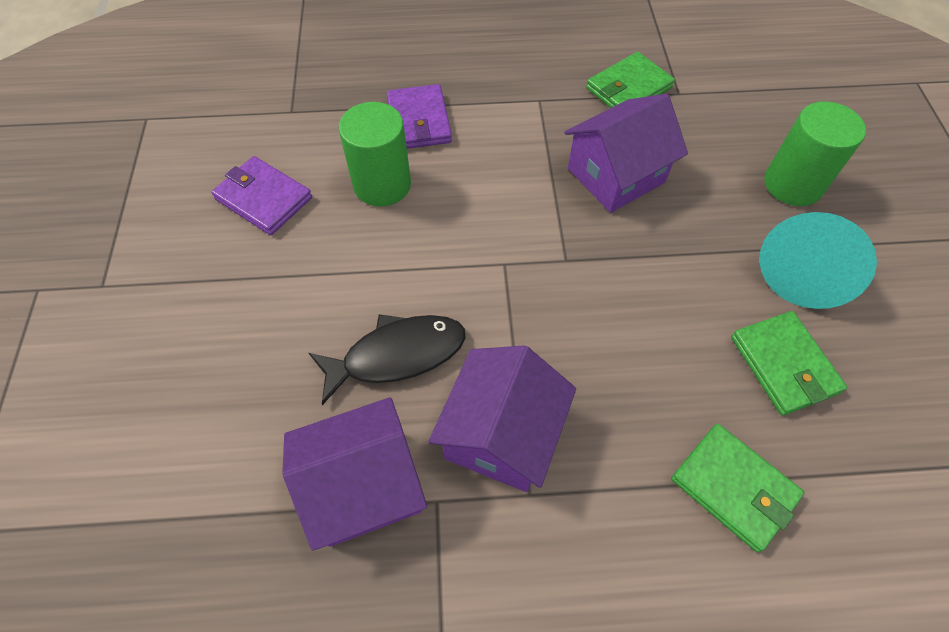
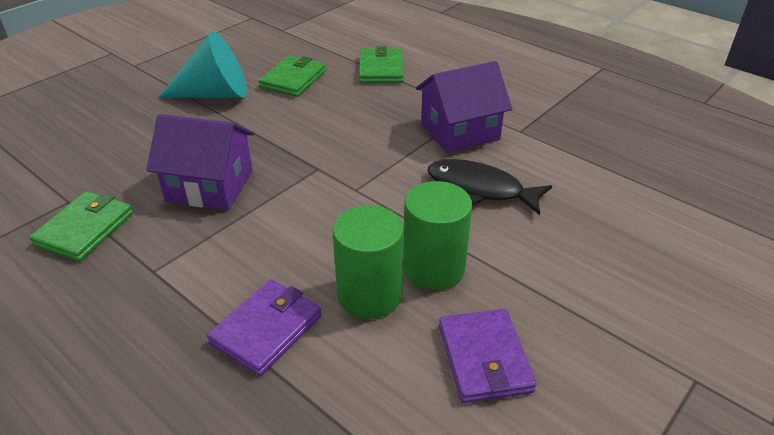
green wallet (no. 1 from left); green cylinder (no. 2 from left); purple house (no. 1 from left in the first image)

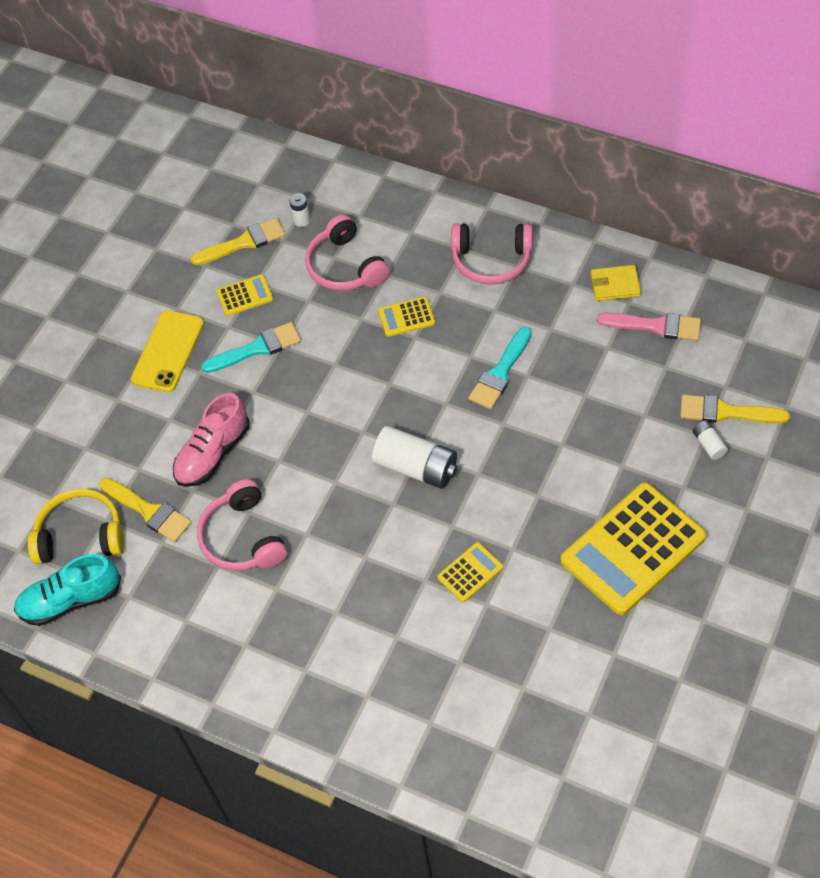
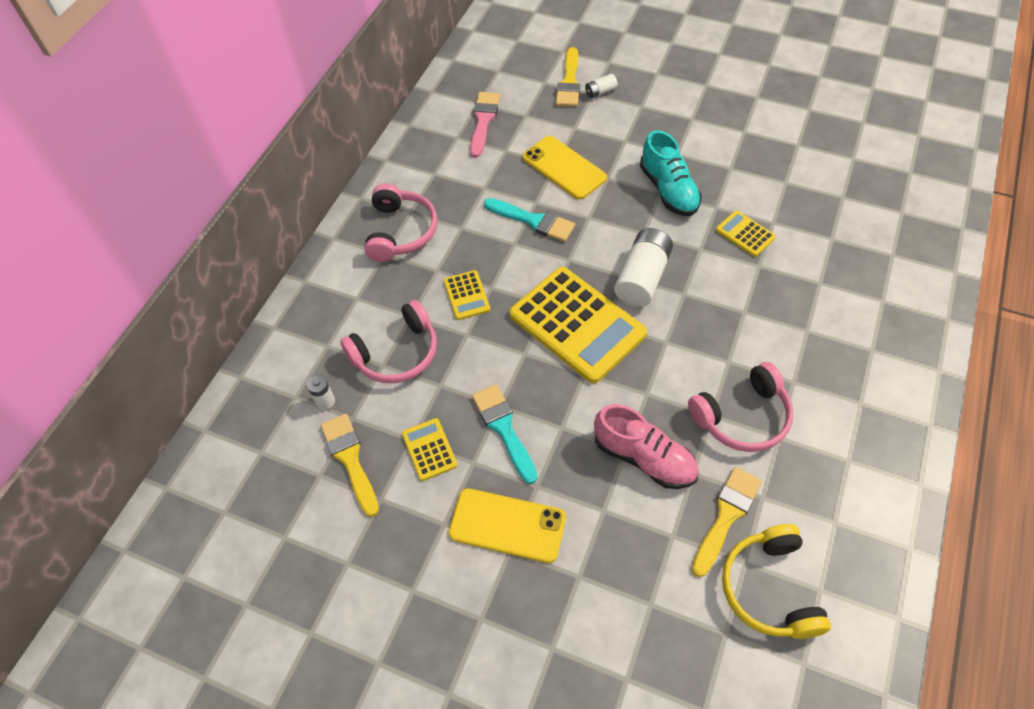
yellow calculator (no. 3 from left); yellow phone (no. 2 from left); turquoise shoe; yellow wallet

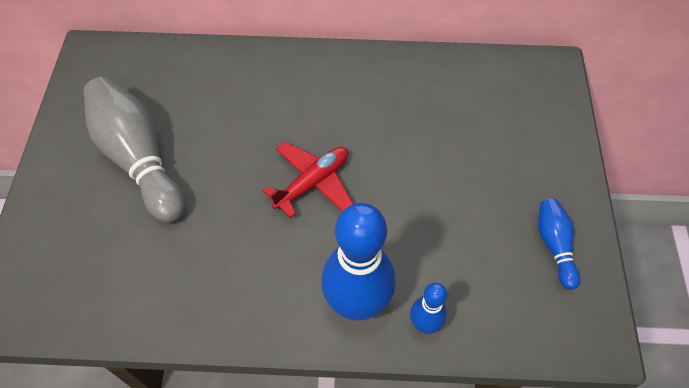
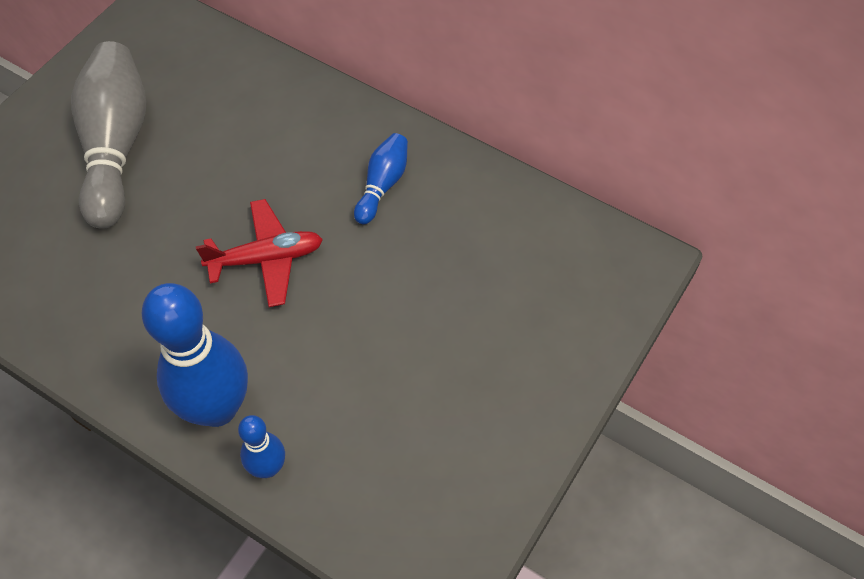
blue bowling pin (no. 3 from left)

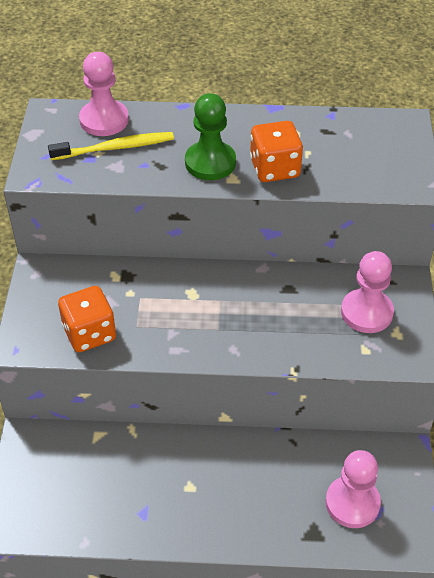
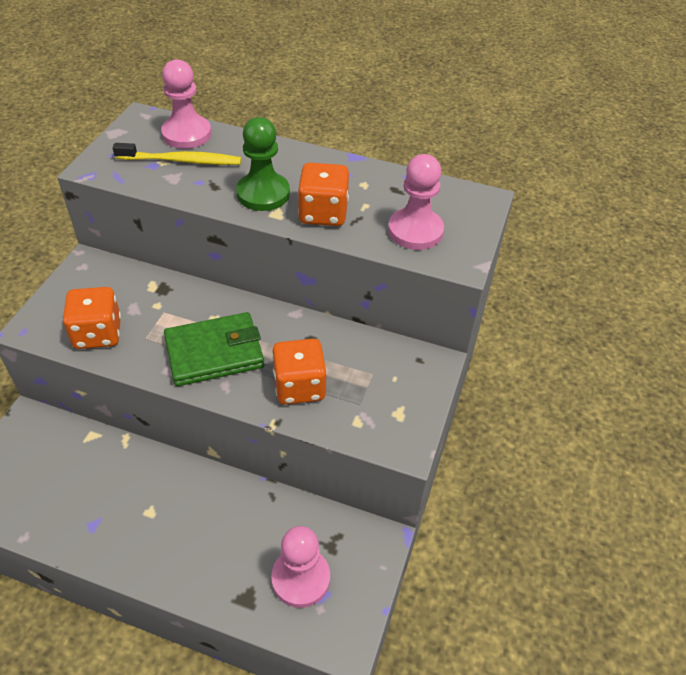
green wallet; orange dice (no. 2 from left); pink pawn (no. 3 from left)

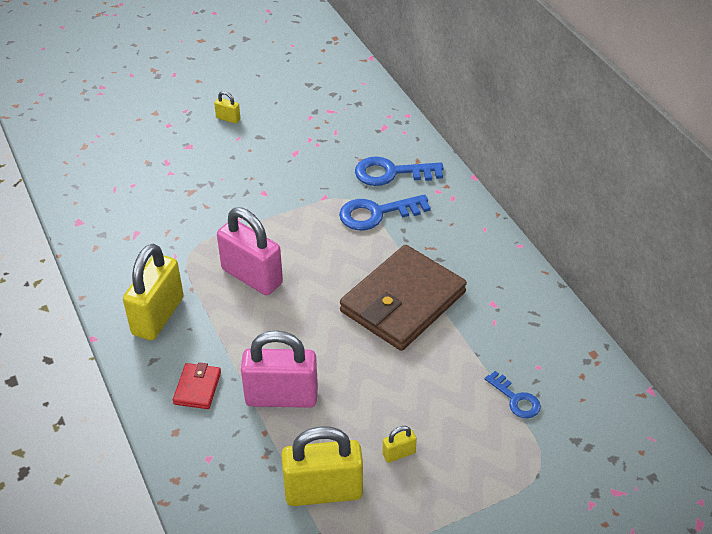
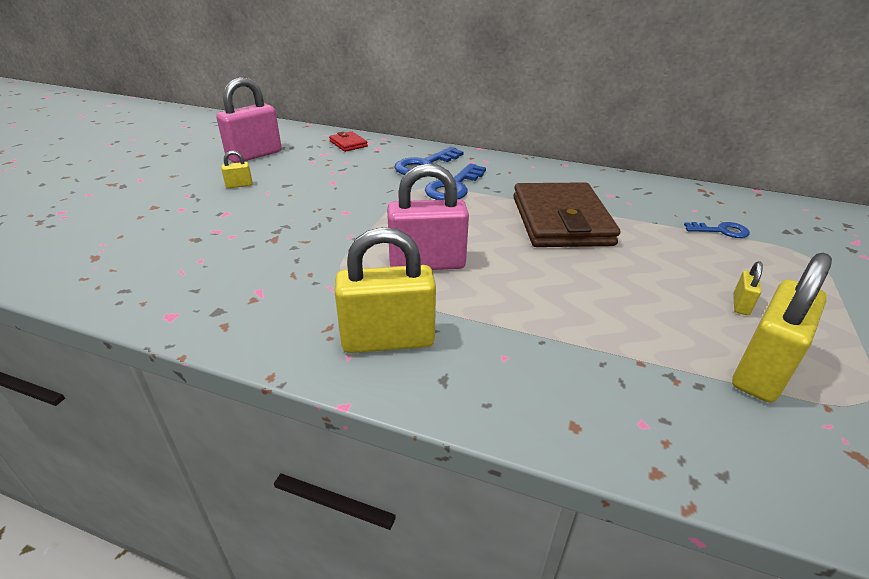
pink padlock (no. 1 from left); red wallet; yellow padlock (no. 2 from left)

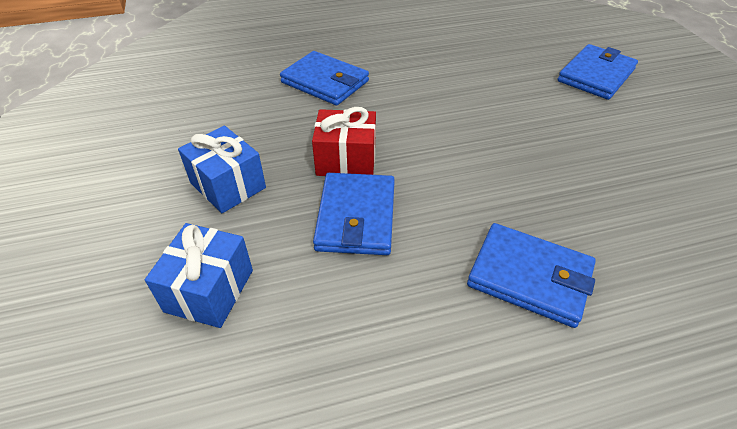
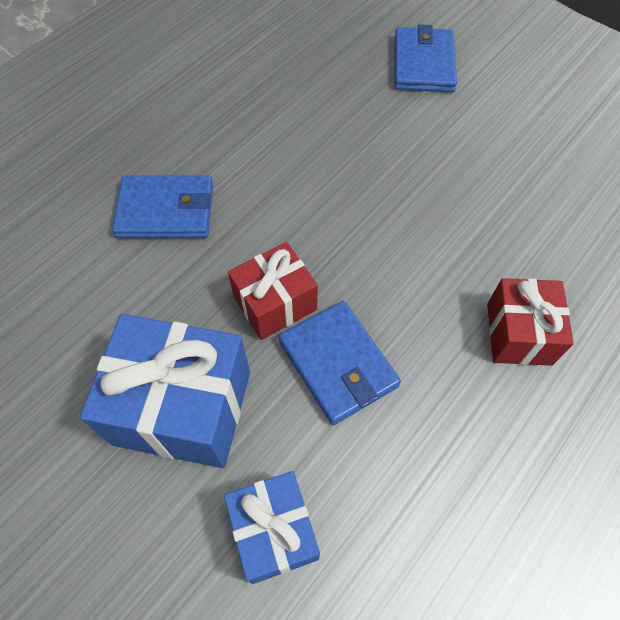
blue gift (no. 1 from left); red gift (no. 2 from left)

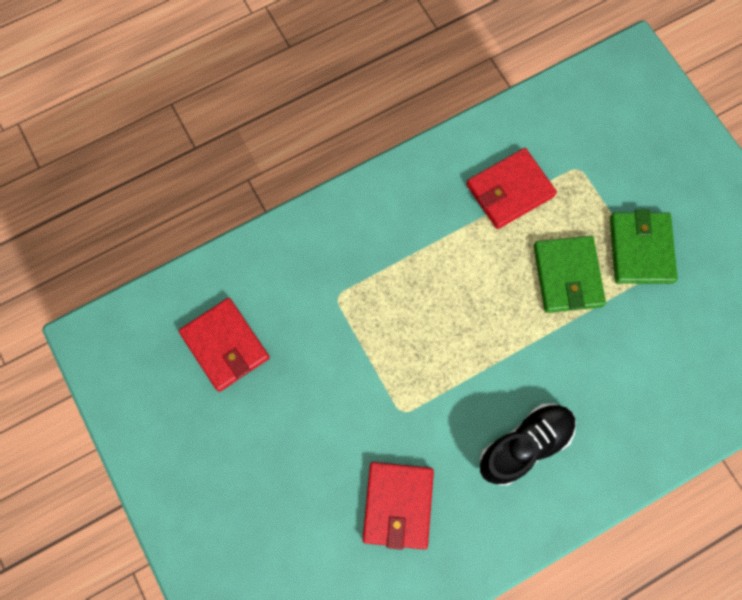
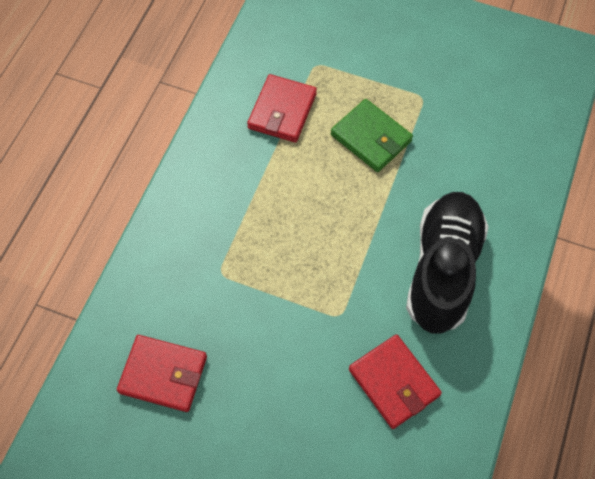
black shoe; green wallet (no. 2 from left in the first image)

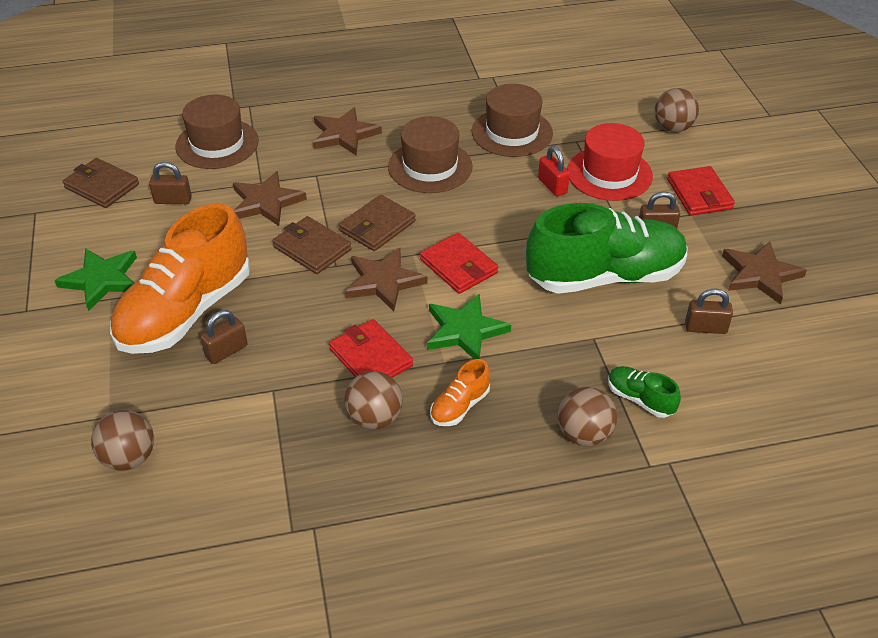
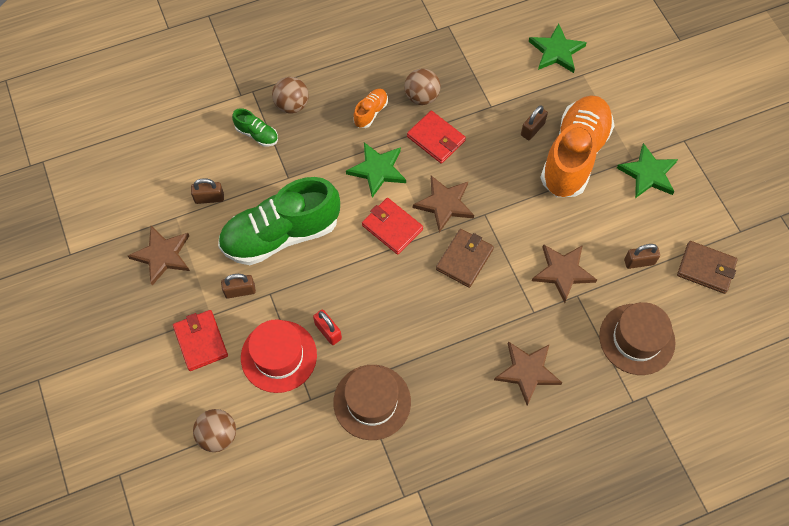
green star (no. 2 from left); brown wallet (no. 2 from left in the first image); brown hat (no. 2 from left in the first image)

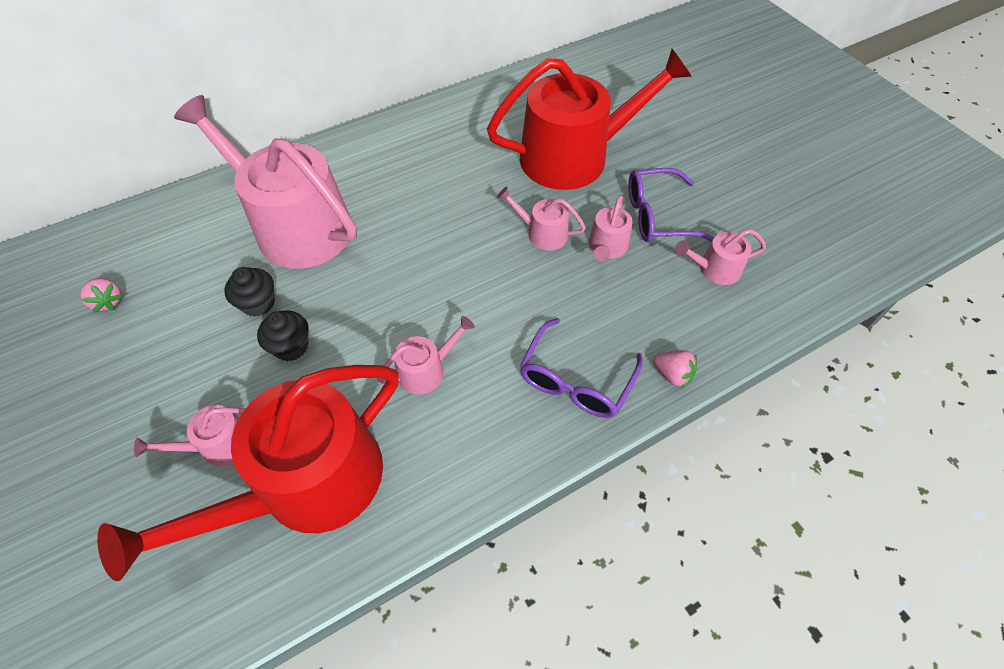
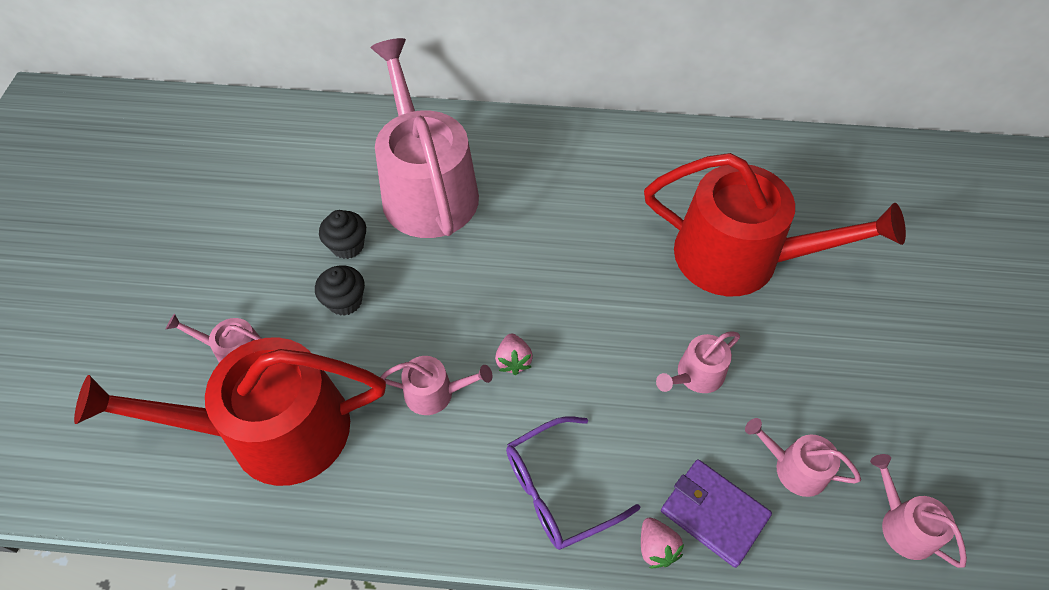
pink strawberry (no. 1 from left); purple wallet; pink watering can (no. 6 from left); purple glasses (no. 2 from left in the first image)

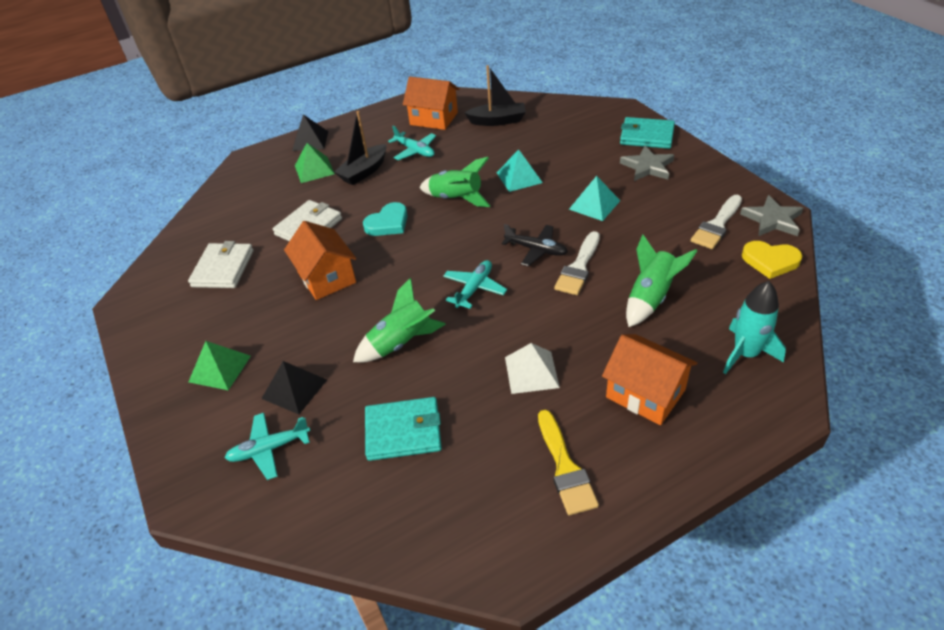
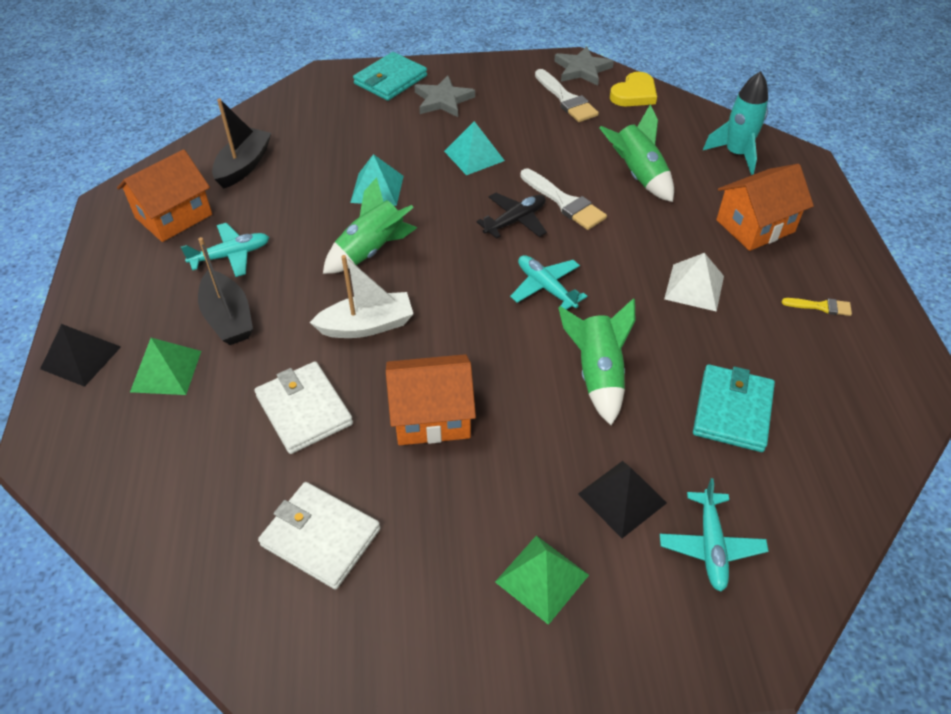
white boat; yellow brush

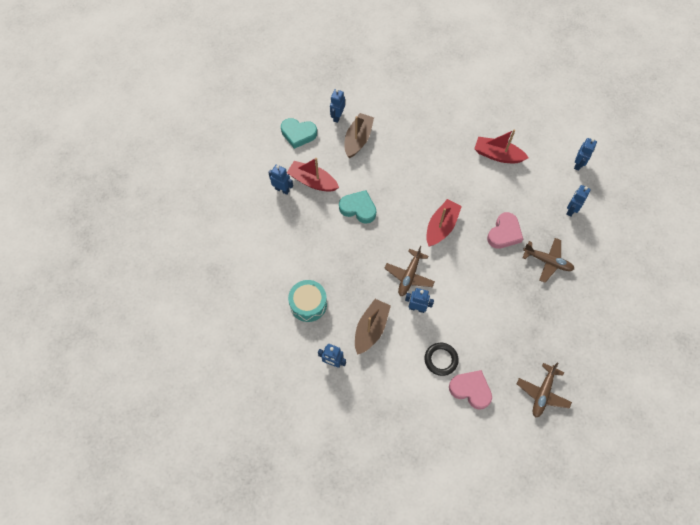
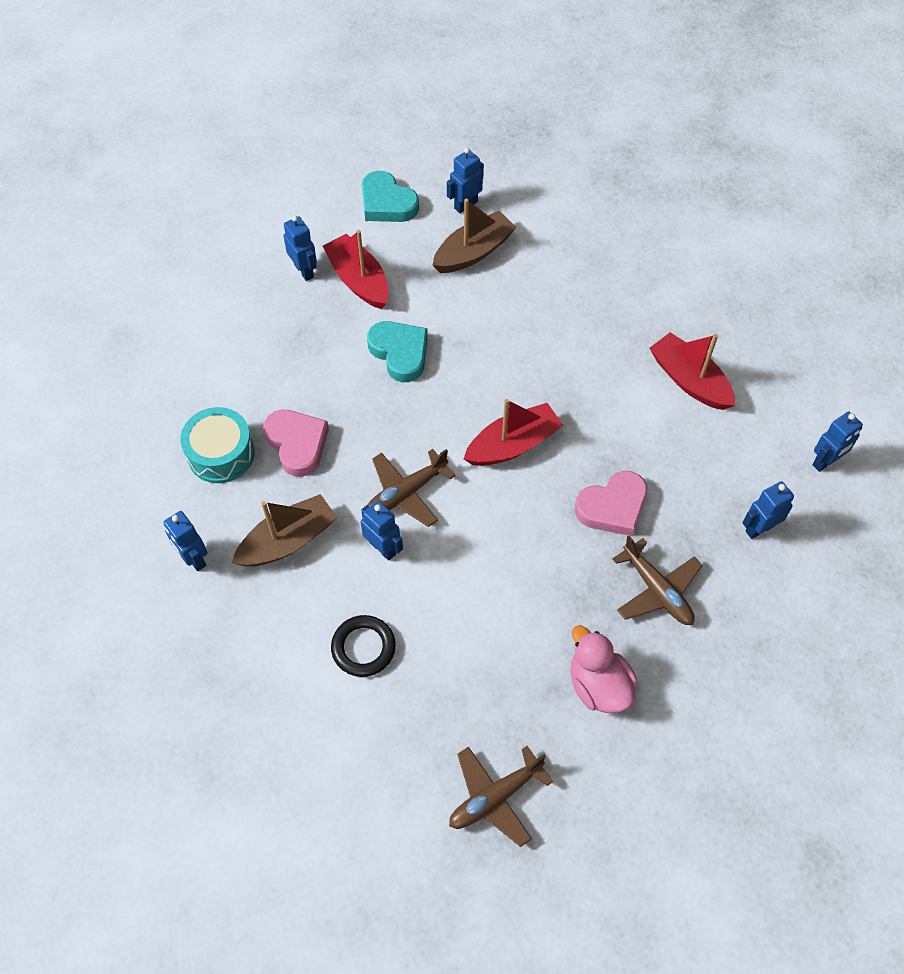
pink heart (no. 1 from left); pink duck

